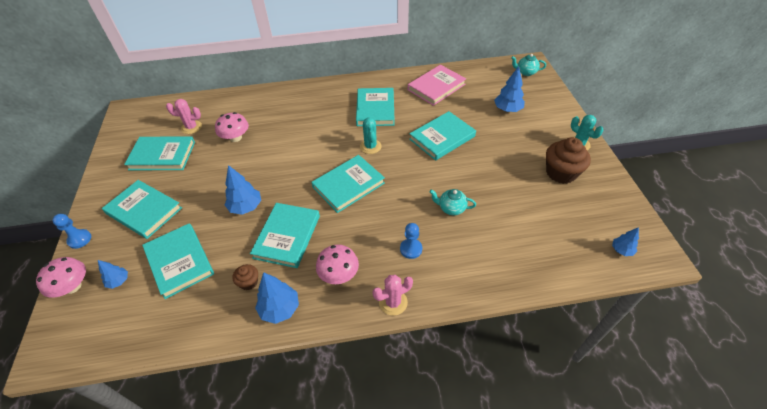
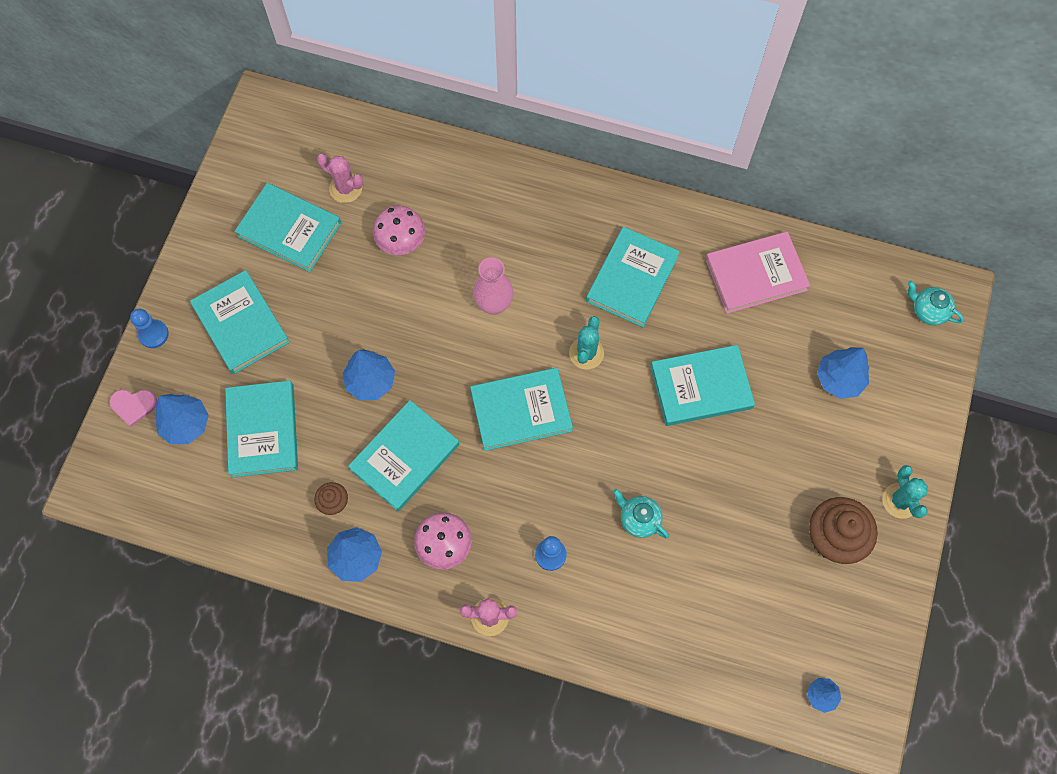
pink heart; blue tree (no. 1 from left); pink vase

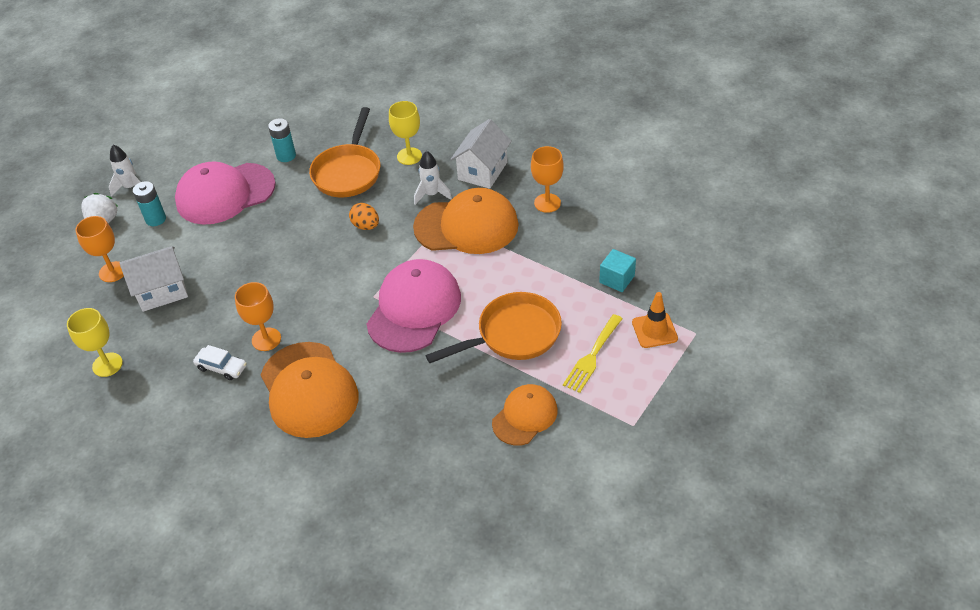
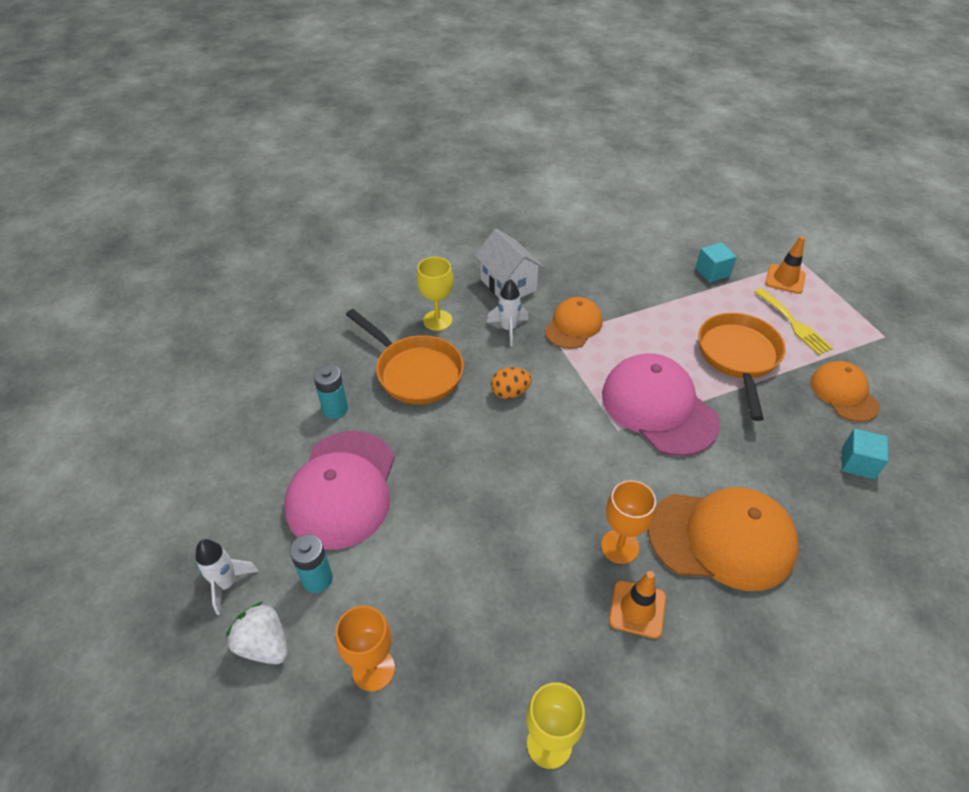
orange cap (no. 1 from left); orange traffic cone (no. 1 from left); turquoise cube (no. 2 from left); white house (no. 1 from left in the first image); orange goblet (no. 3 from left in the first image)

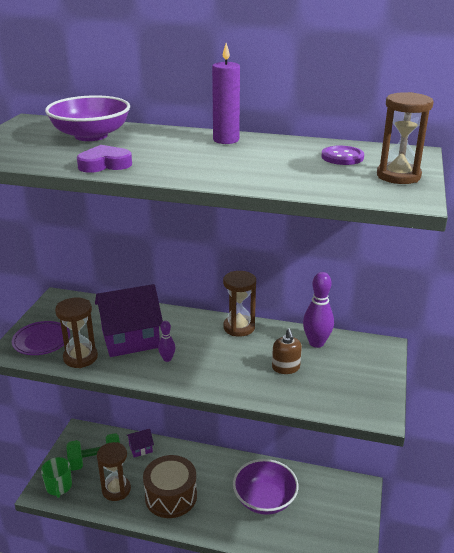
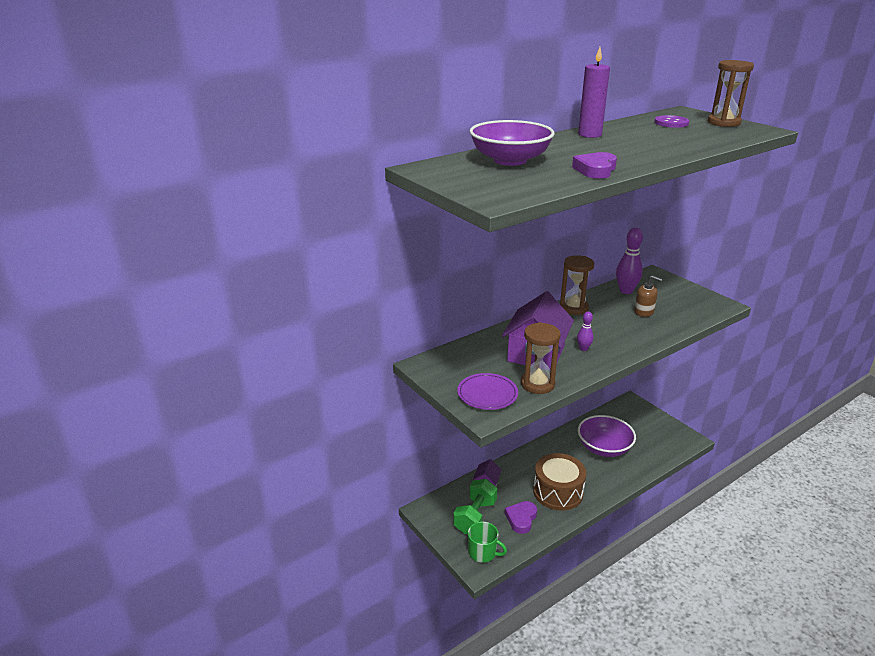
purple heart (no. 1 from left)

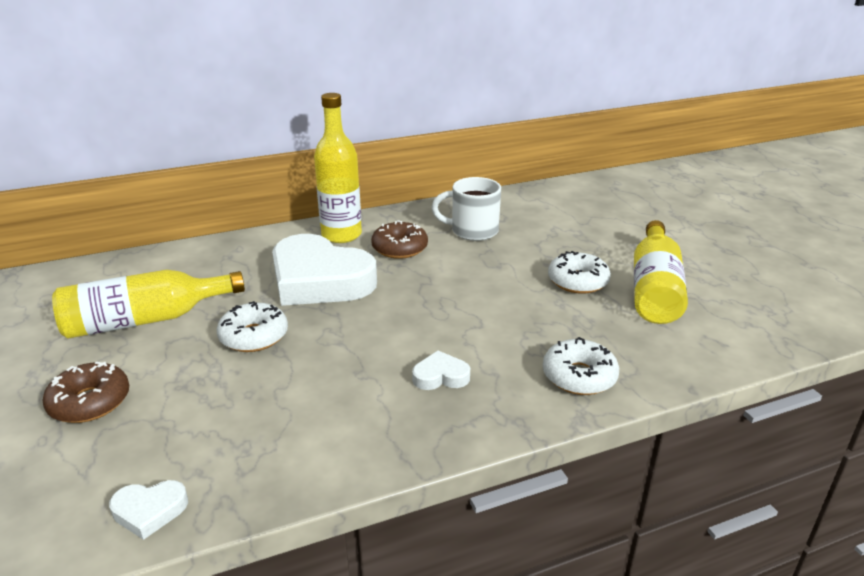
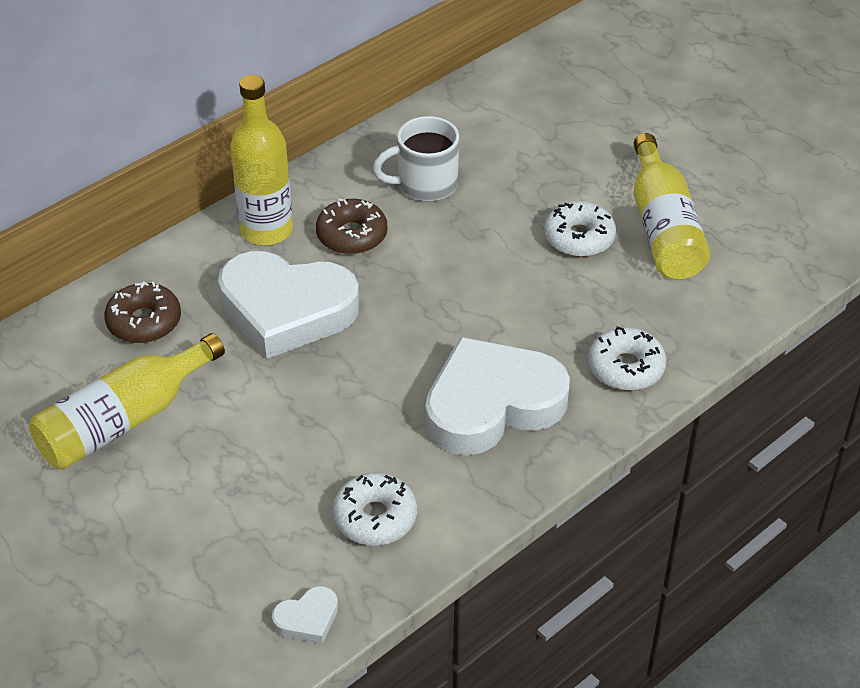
brown donut (no. 1 from left); white donut (no. 1 from left); white heart (no. 3 from left)

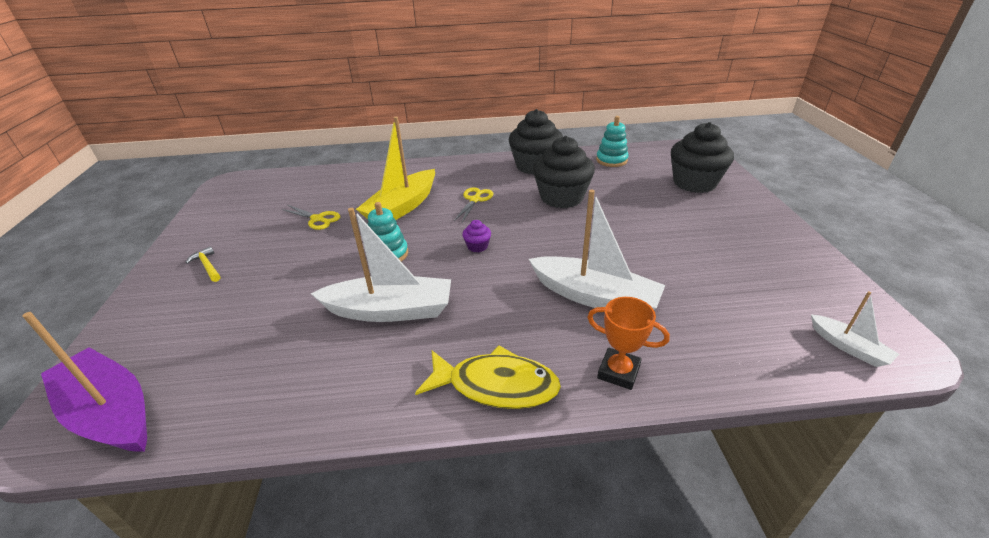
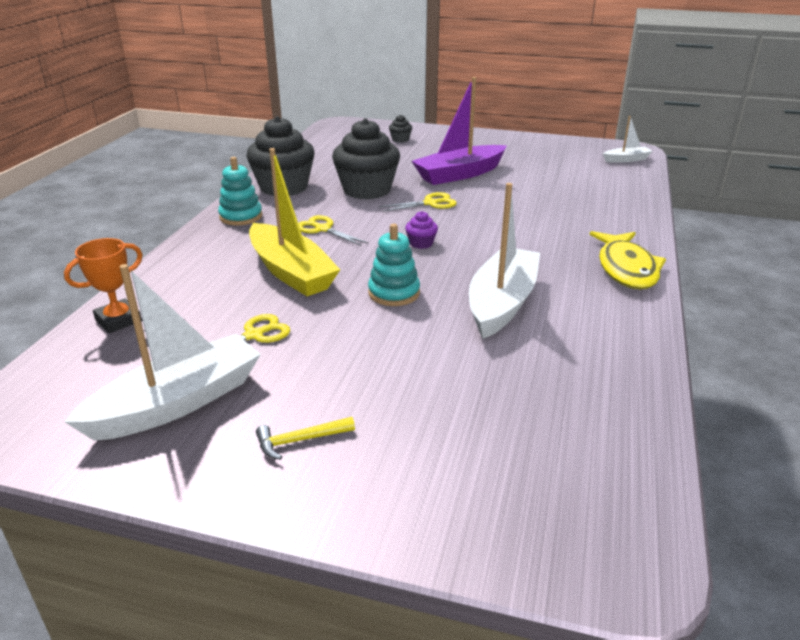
orange trophy; white boat (no. 1 from left); turquoise stacking toy (no. 1 from left); yellow scissors (no. 3 from left); black cupcake (no. 3 from left); purple boat; yellow fish

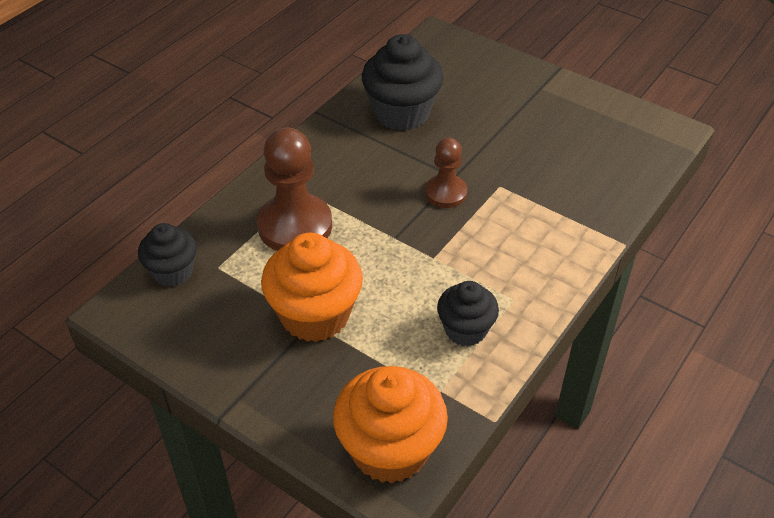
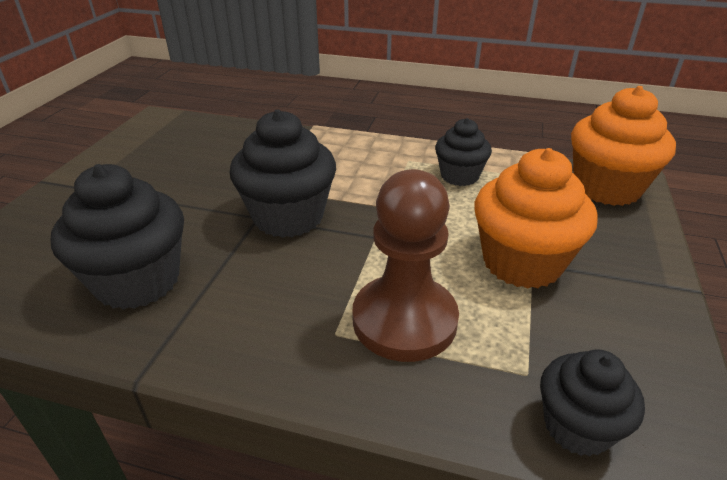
black cupcake (no. 2 from left)

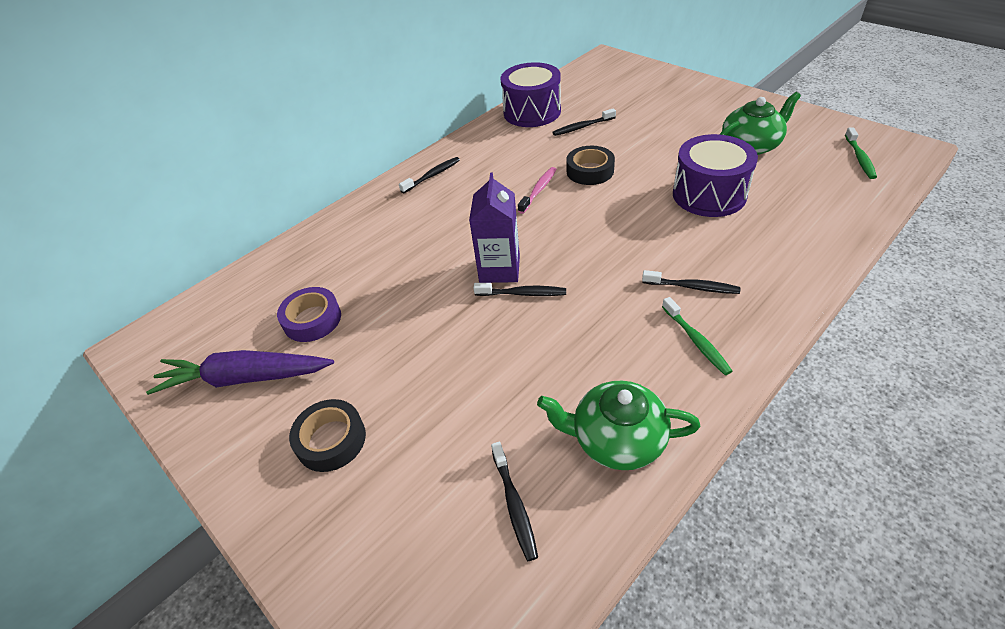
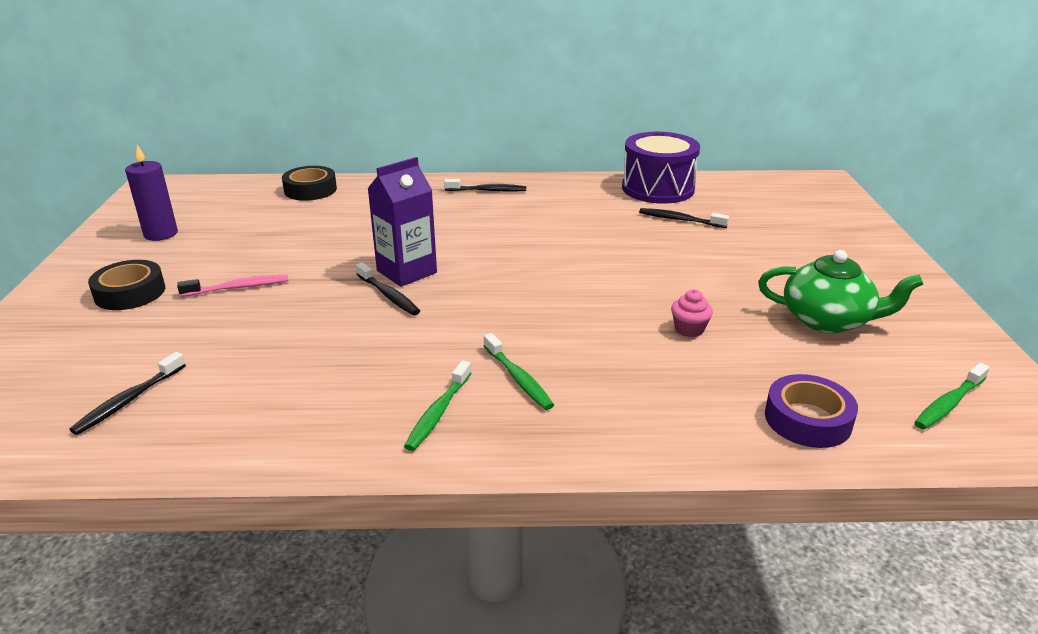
purple candle; pink toothbrush; black tape (no. 2 from left); green toothbrush (no. 2 from left); pink cupcake; purple tape; green teapot (no. 1 from left in the first image)

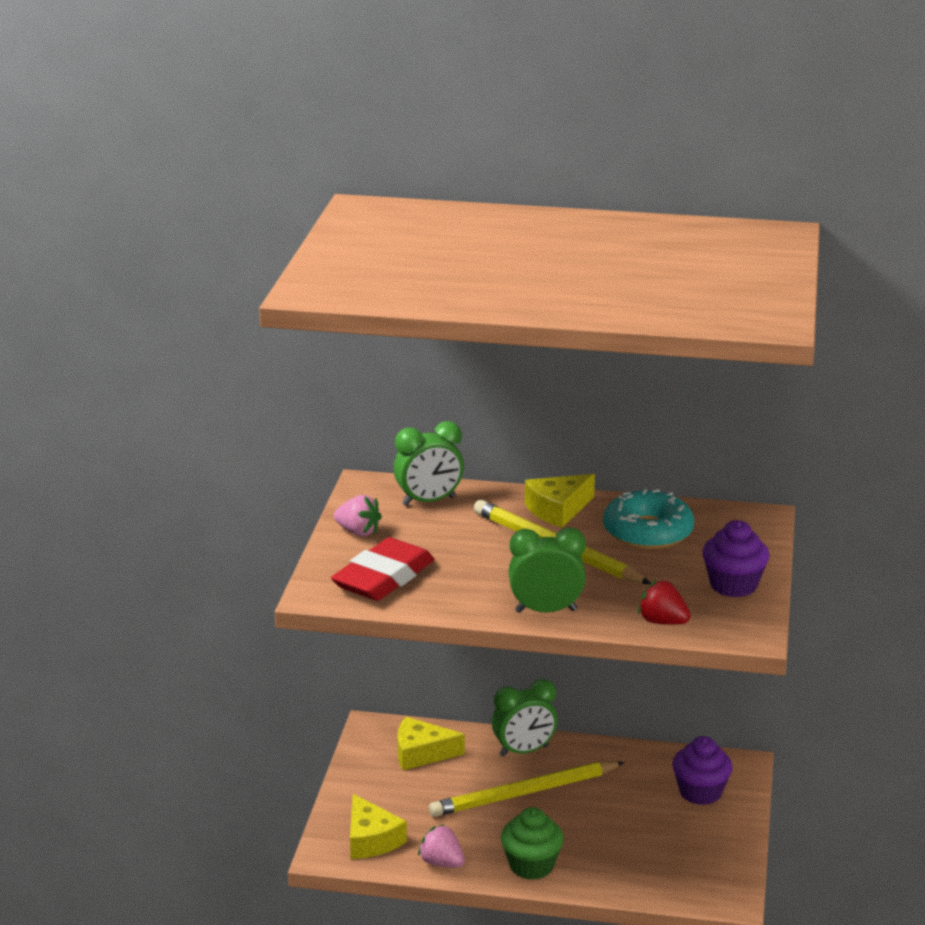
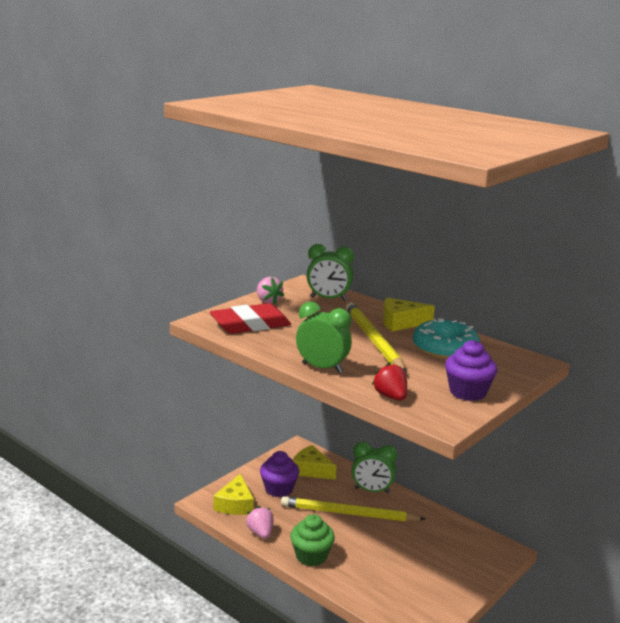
purple cupcake (no. 1 from left)

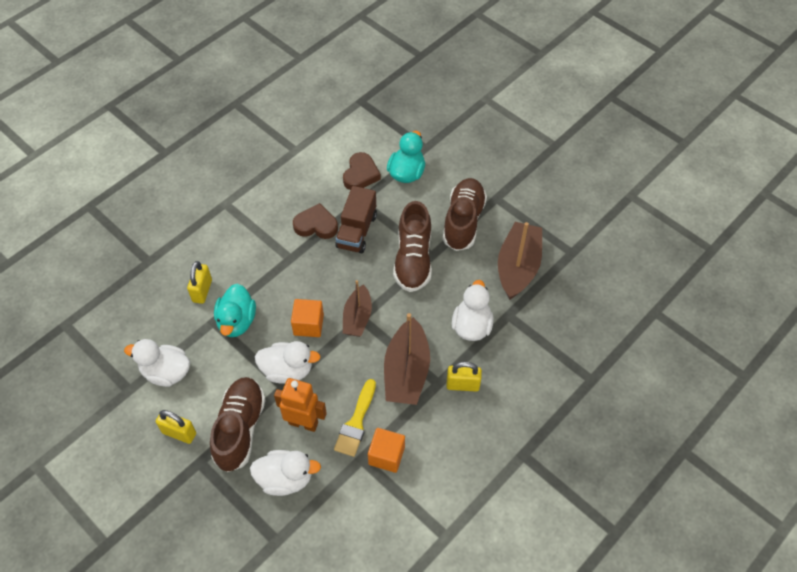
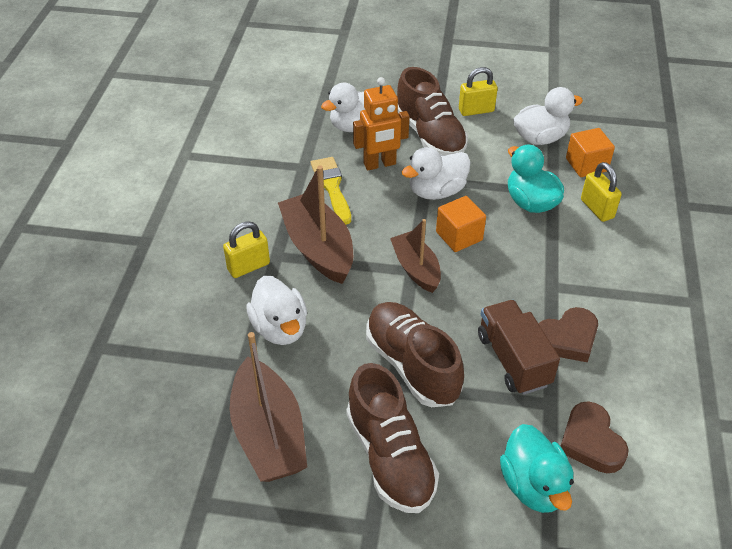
orange cube (no. 2 from left)

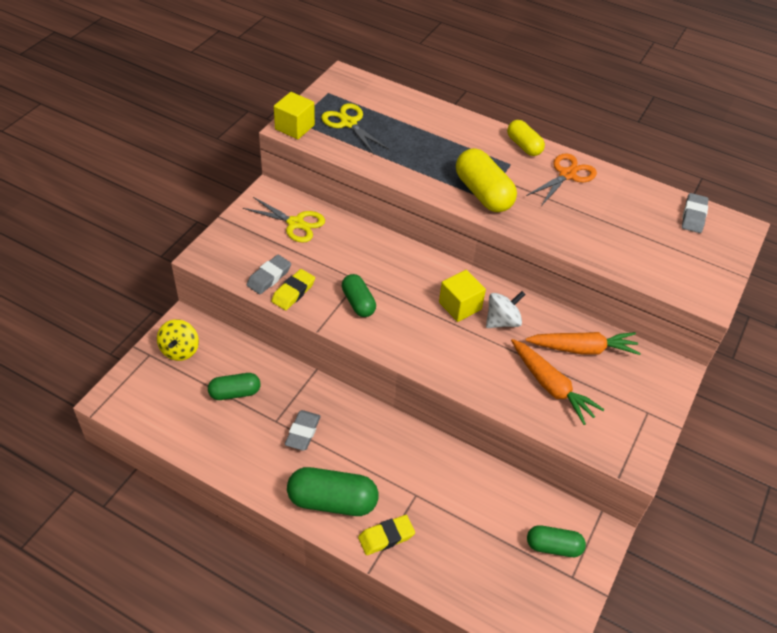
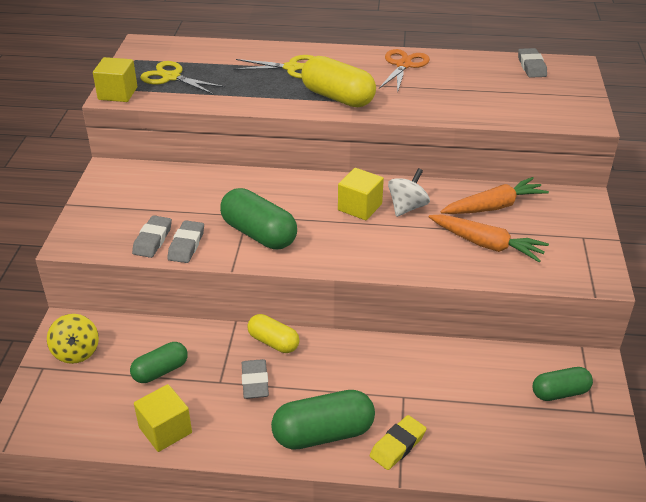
yellow cube (no. 2 from left); grey eraser (no. 2 from left); green capsule (no. 2 from left); yellow scissors (no. 2 from left); yellow capsule (no. 1 from left)

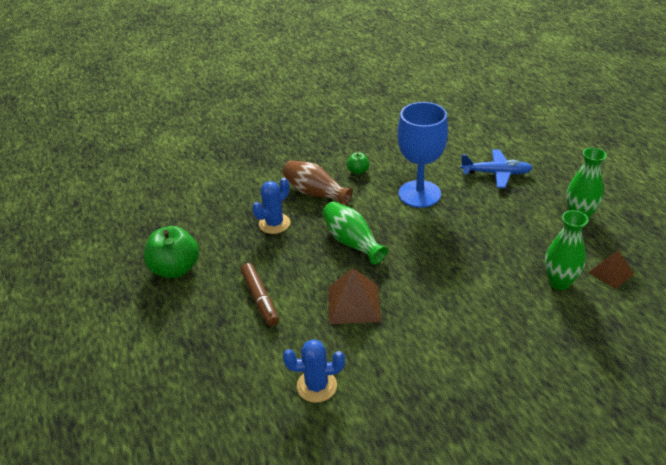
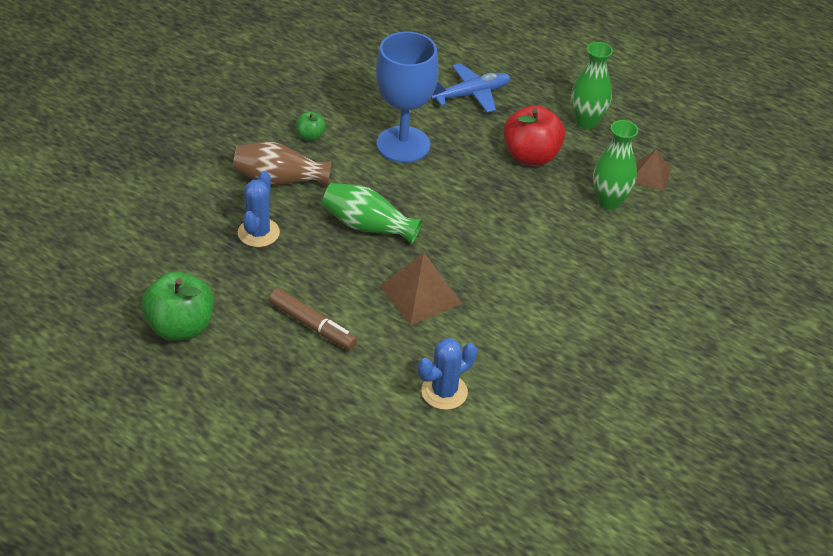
red apple

